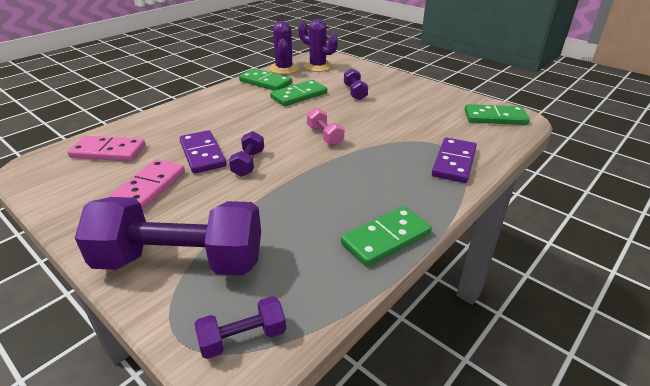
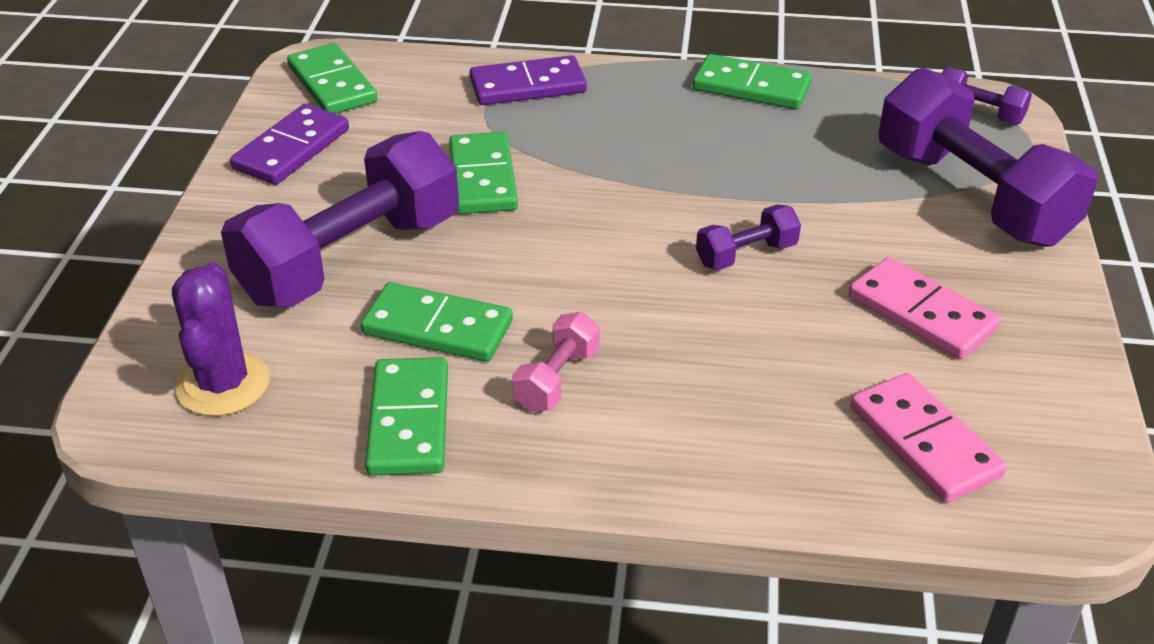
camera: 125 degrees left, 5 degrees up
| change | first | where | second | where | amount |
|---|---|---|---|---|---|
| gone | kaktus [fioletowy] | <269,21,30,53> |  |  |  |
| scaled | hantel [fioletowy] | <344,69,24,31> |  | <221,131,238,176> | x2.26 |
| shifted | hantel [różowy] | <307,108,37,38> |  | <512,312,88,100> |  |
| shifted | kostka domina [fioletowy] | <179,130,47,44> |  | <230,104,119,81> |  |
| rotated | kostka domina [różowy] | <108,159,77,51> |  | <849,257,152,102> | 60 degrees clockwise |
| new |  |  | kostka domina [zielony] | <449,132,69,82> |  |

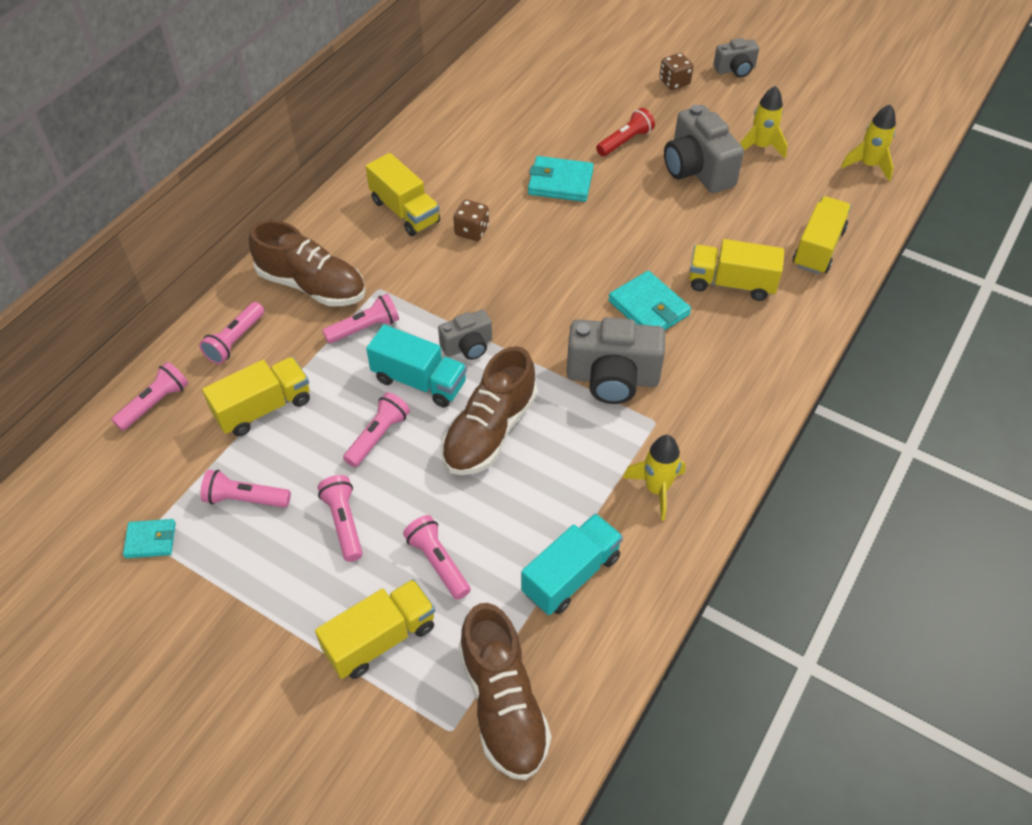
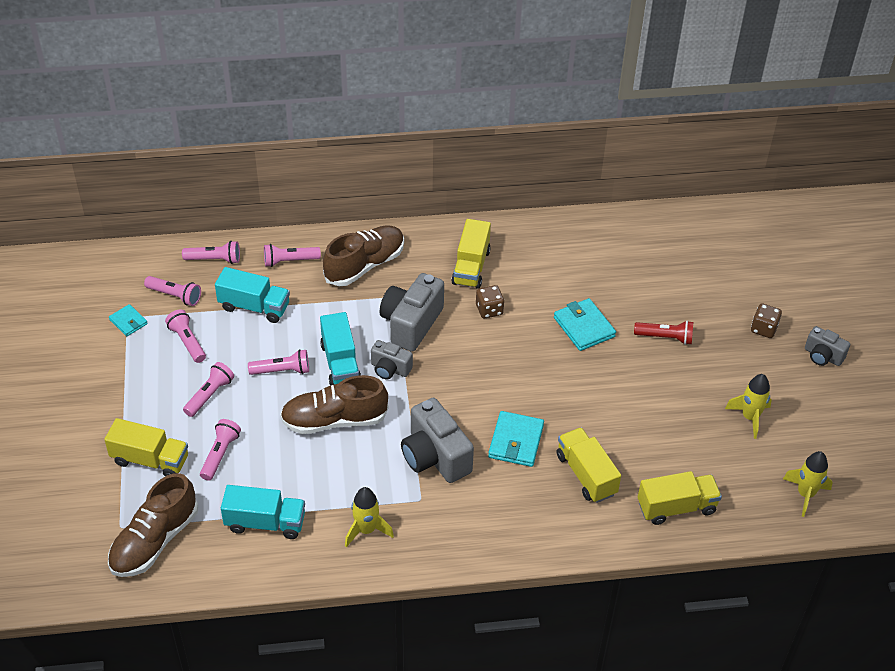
camera: 50 degrees right, 5 degrees down
| change | first | where | second | where | amount |
|---|---|---|---|---|---|
| shifted | aparat fotograficzny [szary] | <664,105,80,88> |  | <380,273,64,79> |  |
| rotated | but [brązowy] | <249,220,116,86> |  | <323,225,81,61> | 120 degrees counterclockwise |
| shifted | latarka [różowy] | <322,294,77,50> |  | <144,276,57,30> |  |
| repainted | ciężarówka [żółty] | <202,357,108,79> | ciężarówka [turkusowy] | <215,267,75,56> |  |

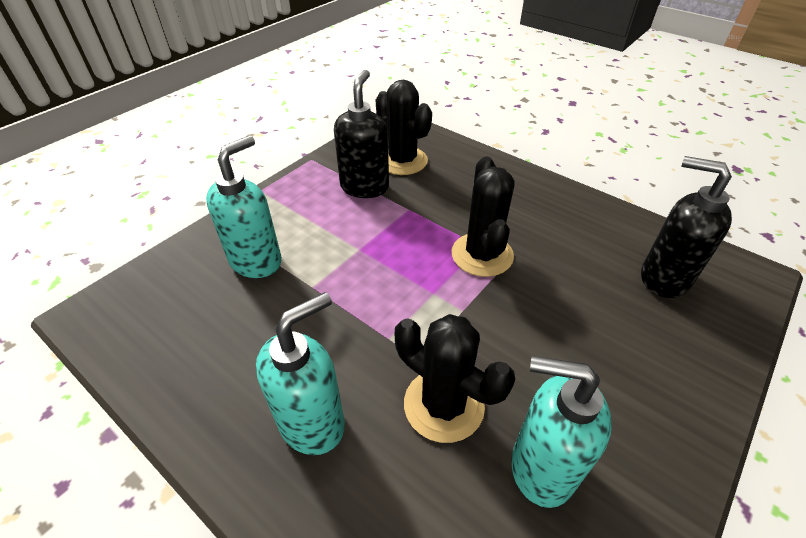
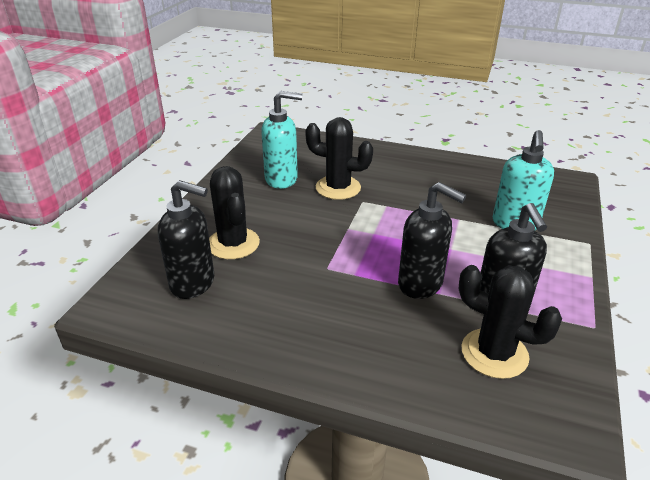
camera: 160 degrees right, 10 degrees down
| change | first | where | second | where | amount |
|---|---|---|---|---|---|
| shifted | kaktus [czarny] | <452,156,62,121> |  | <209,166,51,93> |  |
| gone | dozownik mydła [turkusowy] | <256,292,89,163> |  |  |  |
| new |  |  | dozownik mydła [czarny] | <398,182,68,117> |  |

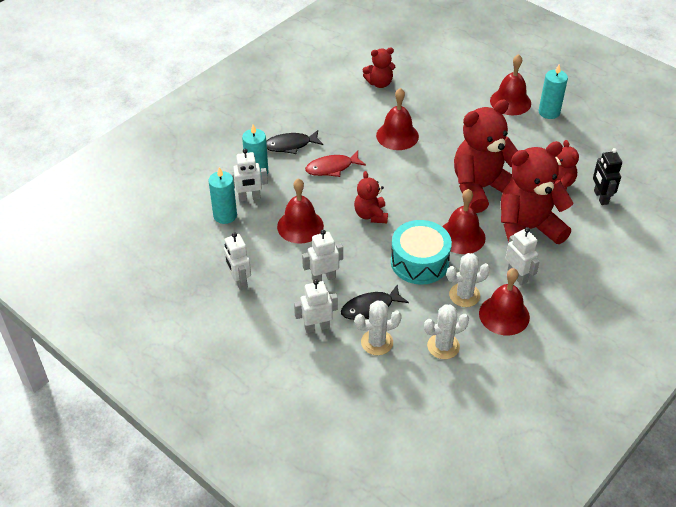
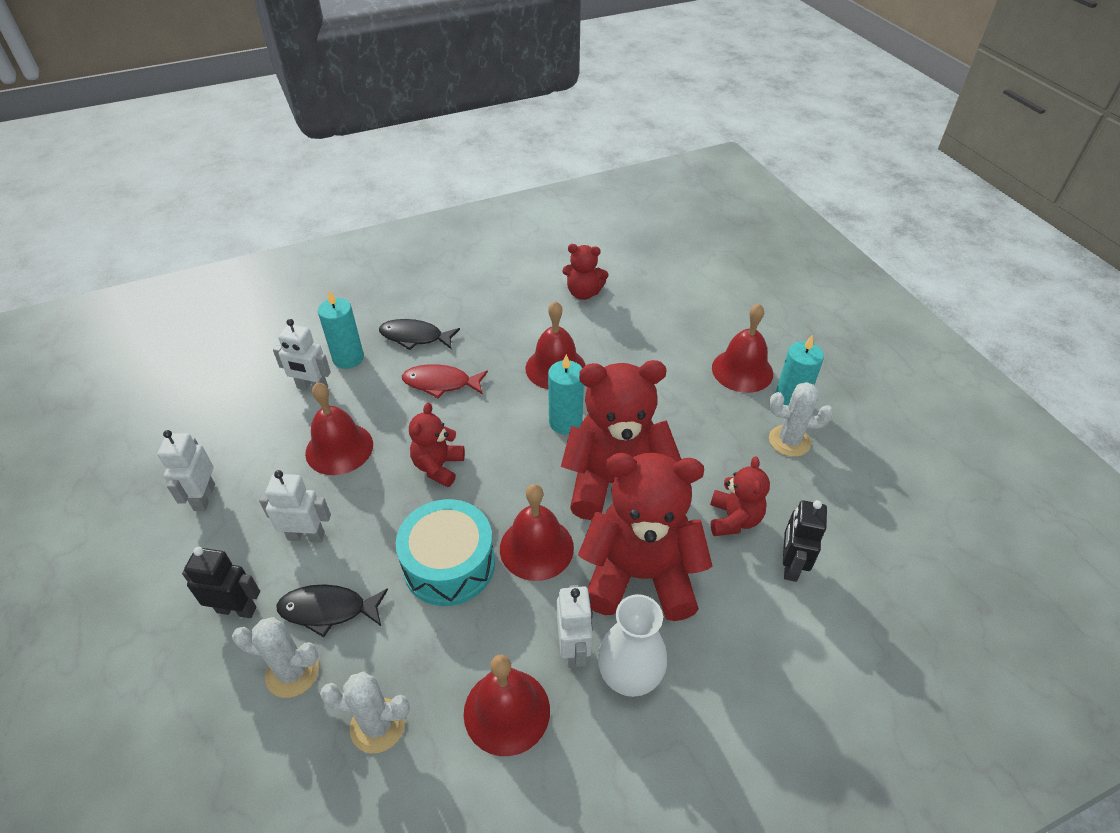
camera: 25 degrees right, 0 degrees up
| change | first | where | second | where | amount |
|---|---|---|---|---|---|
| shifted | świeca [turkusowy] | <209,167,28,57> |  | <548,354,36,80> |  |
| shifted | kaktus [biały] | <447,253,43,54> |  | <769,382,64,75> |  |
| repainted | robot [biały] | <294,279,44,54> | robot [czarny] | <182,547,78,71> |  |
| new |  |  | wazon [biały] | <598,594,69,103> |  |

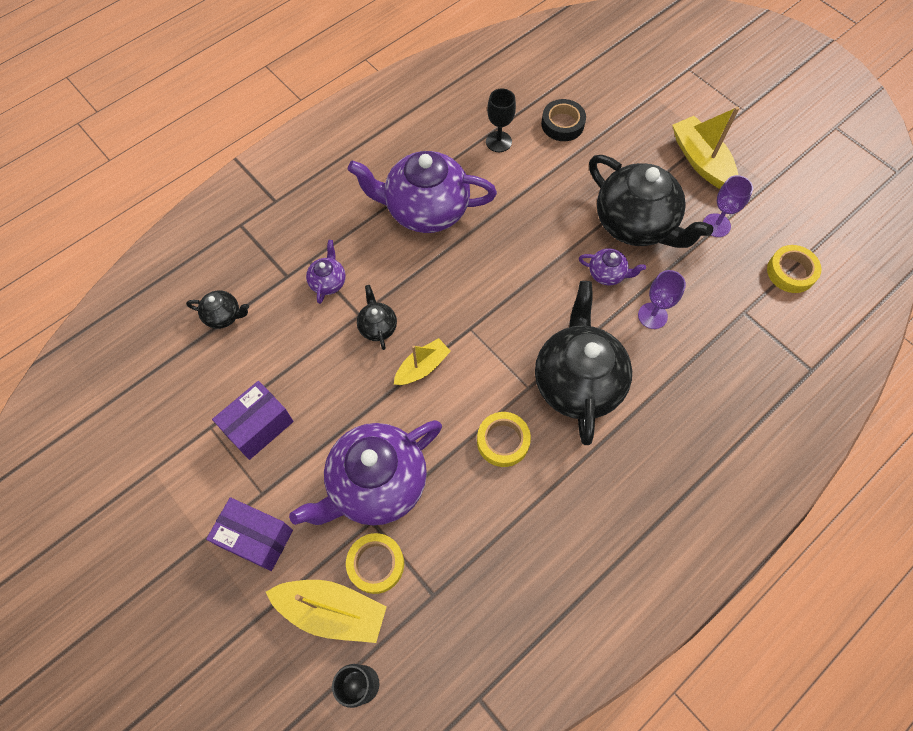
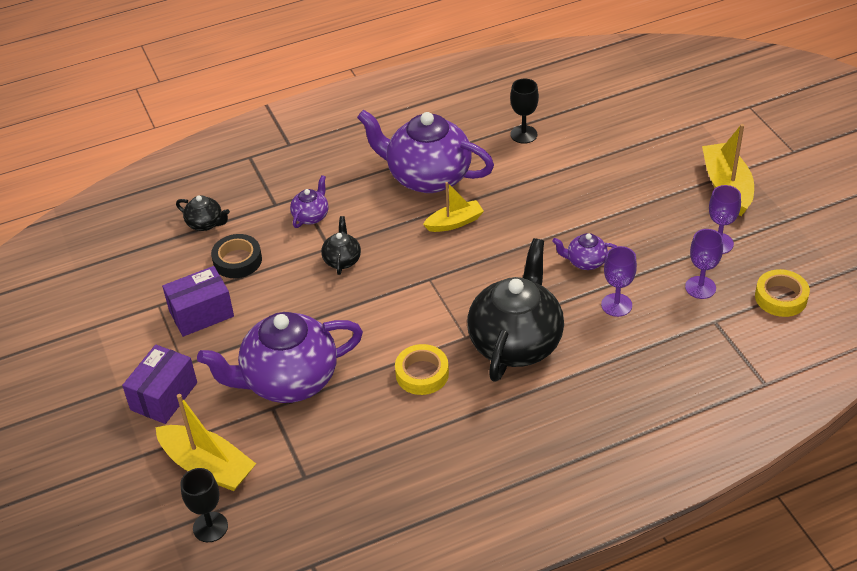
camera: 20 degrees right, 20 degrees down
| change | first | where | second | where | amount |
|---|---|---|---|---|---|
| shifted | taśma klejąca [czarny] | <541,99,45,42> |  | <211,234,51,44> |  |
| gone | imbryk [czarny] | <589,155,124,93> |  |  |  |
| rotated | imbryk [fioletowy] | <579,248,67,37> |  | <552,233,65,37> | 150 degrees clockwise |
| shifted | łódka [żółty] | <394,338,57,47> |  | <423,182,61,50> |  |
| rotated | pudełko [fioletowy] | <206,497,87,74> |  | <122,345,75,79> | 75 degrees clockwise |
| gone | taśma klejąca [żółty] | <346,533,58,61> |  |  |  |
| new |  |  | kielich [fioletowy] | <685,229,38,70> |  |

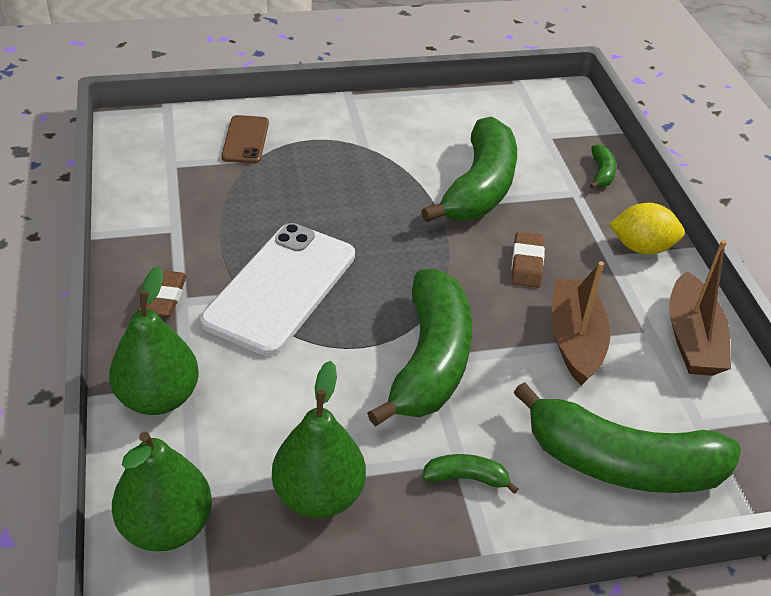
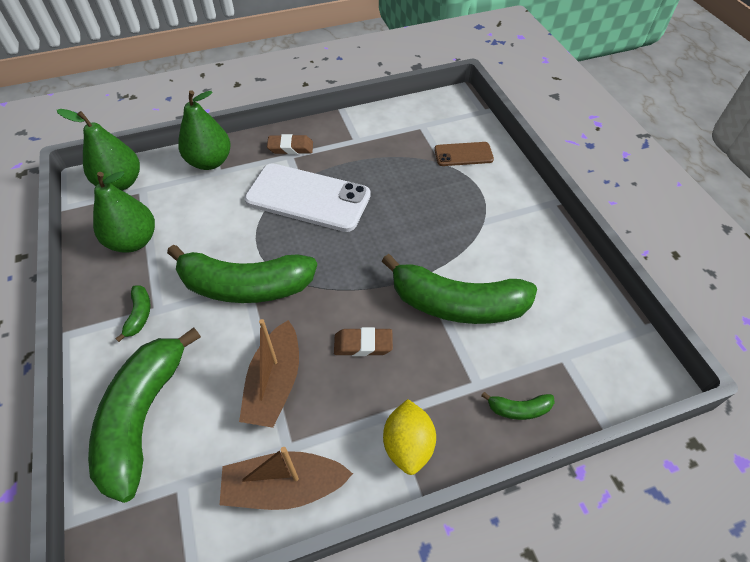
camera: 85 degrees right, 10 degrees up
| change | first | where | second | where | amount |
|---|---|---|---|---|---|
| rotated | łódka [brązowy] | <551,261,59,125> |  | <239,319,60,109> | 105 degrees clockwise |

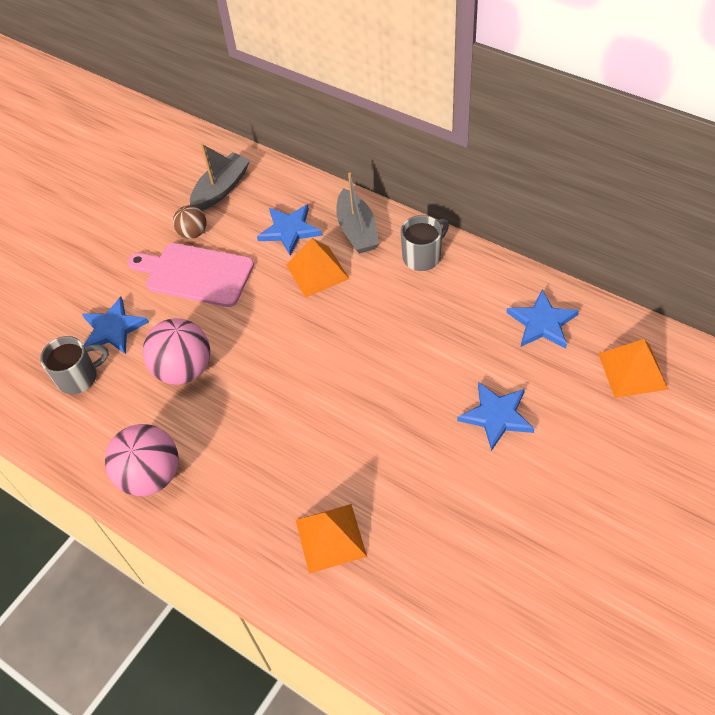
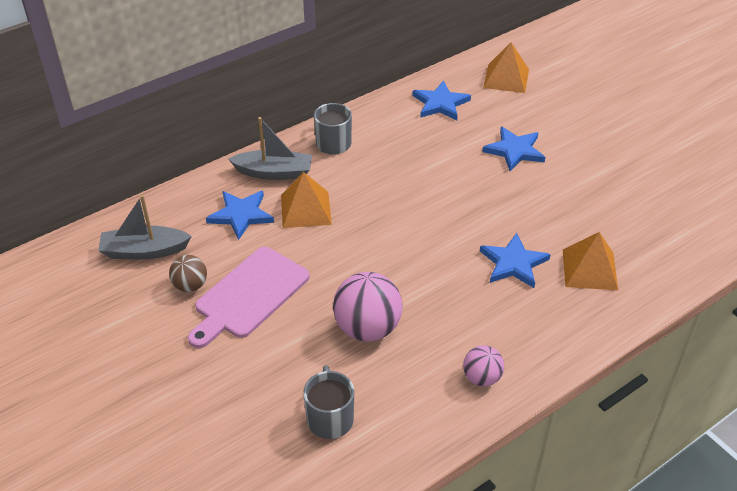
camera: 75 degrees left, 10 degrees down
| change | first | where | second | where | amount |
|---|---|---|---|---|---|
| rotated | łódka [szary] | <190,143,60,68> |  | <98,195,94,65> | 60 degrees counterclockwise |
| shifted | gwiazda [niebieski] | <82,297,67,57> |  | <480,233,71,55> |  |
| scaled | piłka [różowy] | <105,424,74,72> |  | <463,345,41,41> | x0.57 |

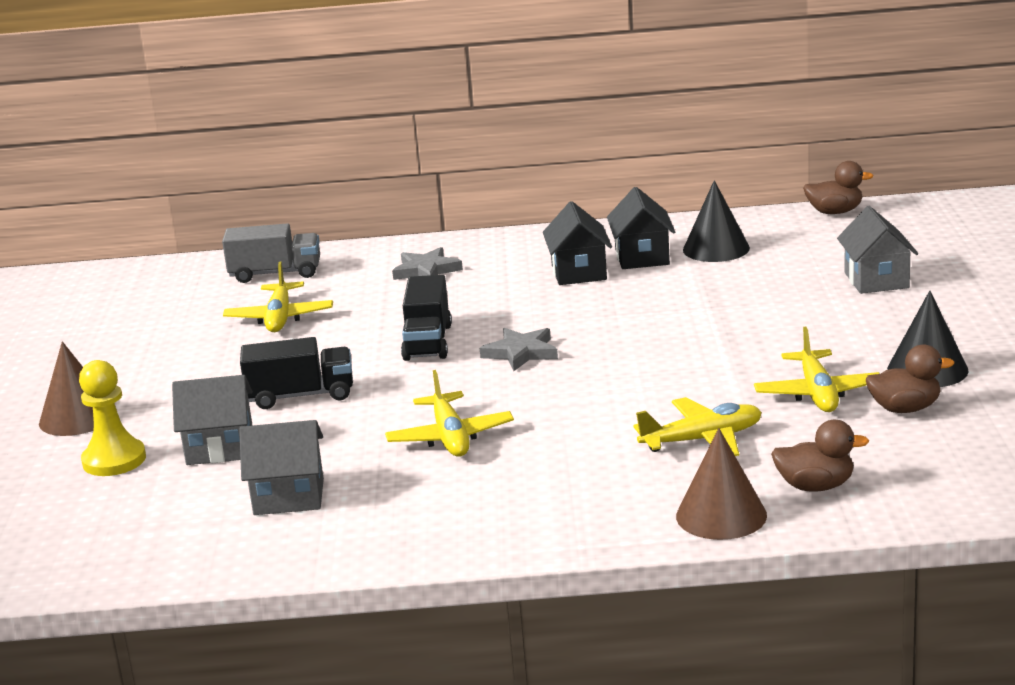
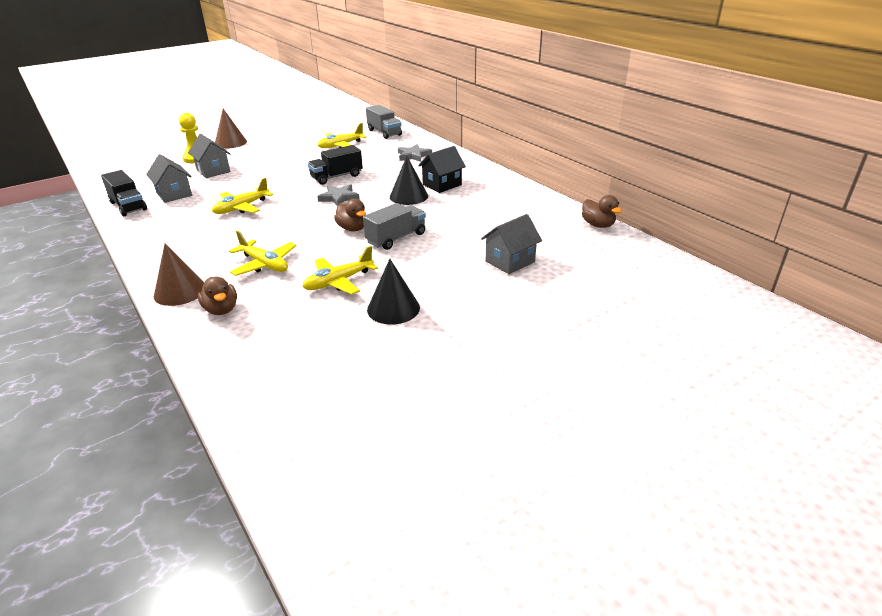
camera: 55 degrees right, 10 degrees up
| change | first | where | second | where | amount |
|---|---|---|---|---|---|
| shifted | stożek [czarny] | <683,180,67,82> |  | <390,156,38,49> |  |
| gone | domek [czarny] | <607,187,68,82> |  |  |  |
| shifted | ciężarówka [czarny] | <240,337,113,72> |  | <101,170,46,46> |  |
| shifted | kaczka [brązowy] | <866,345,88,68> |  | <334,199,32,33> |  |
| new |  |  | ciężarówka [szary] | <363,203,63,47> |  |

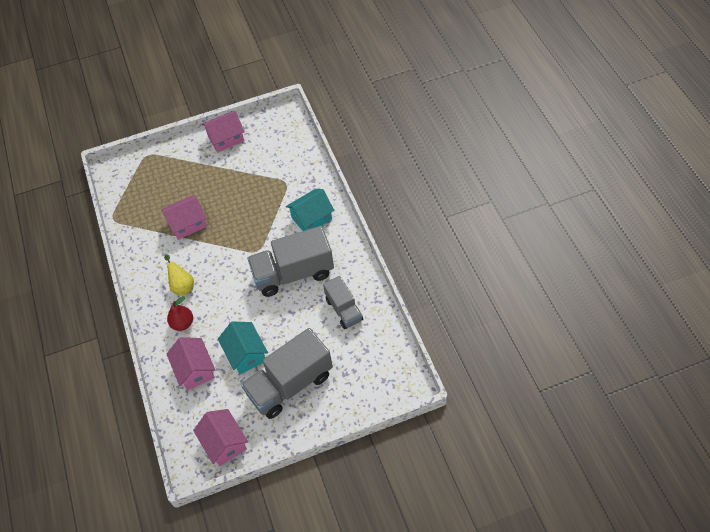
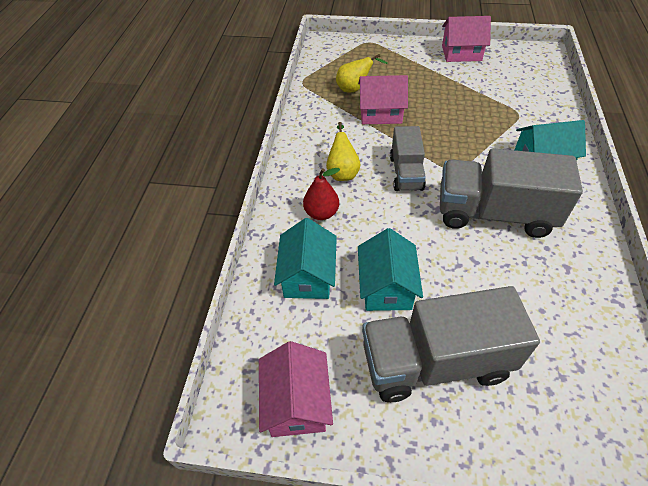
camera: 25 degrees right, 5 degrees down
| change | first | where | second | where | amount |
|---|---|---|---|---|---|
| shifted | ciężarówka [szary] | <323,276,40,53> |  | <390,126,36,65> |  |
| repainted | domek [różowy] | <167,337,48,53> | domek [turkusowy] | <274,218,63,81> |  |
| new |  |  | gruszka [żółty] | <336,54,52,38> |  |

